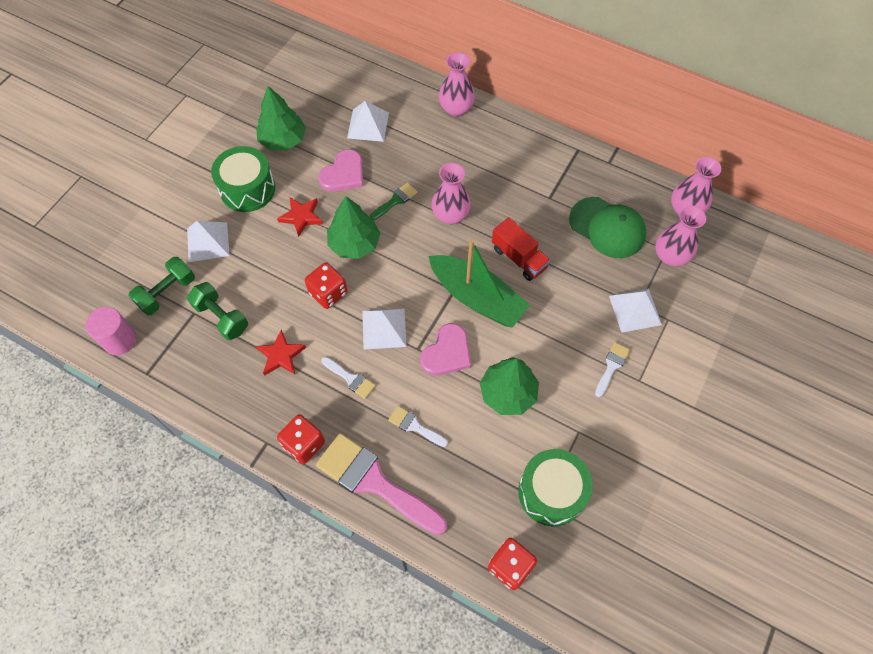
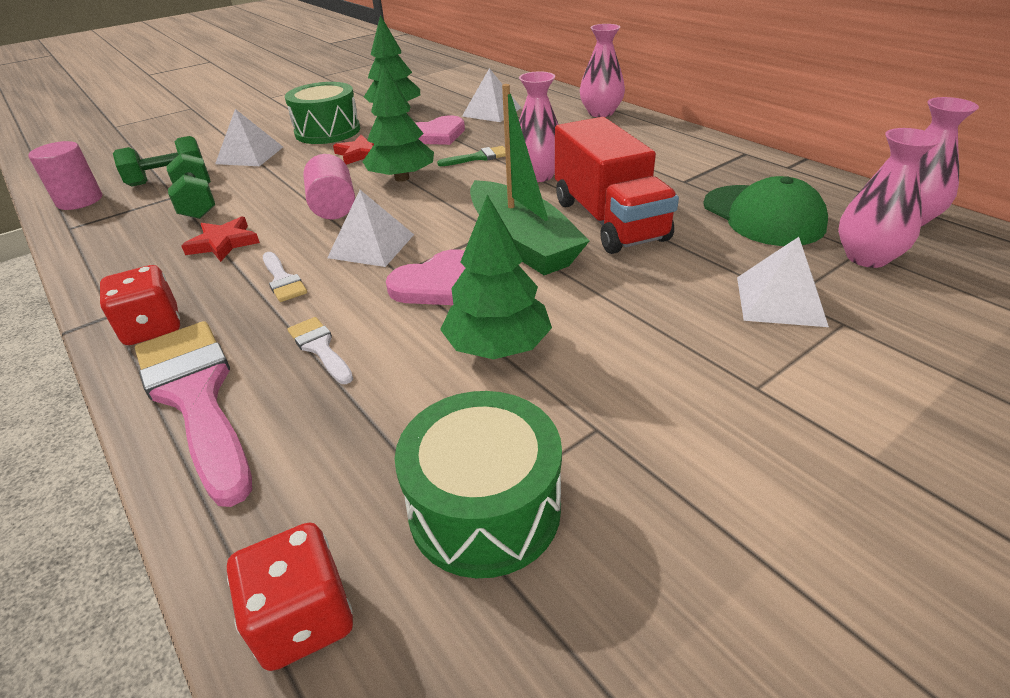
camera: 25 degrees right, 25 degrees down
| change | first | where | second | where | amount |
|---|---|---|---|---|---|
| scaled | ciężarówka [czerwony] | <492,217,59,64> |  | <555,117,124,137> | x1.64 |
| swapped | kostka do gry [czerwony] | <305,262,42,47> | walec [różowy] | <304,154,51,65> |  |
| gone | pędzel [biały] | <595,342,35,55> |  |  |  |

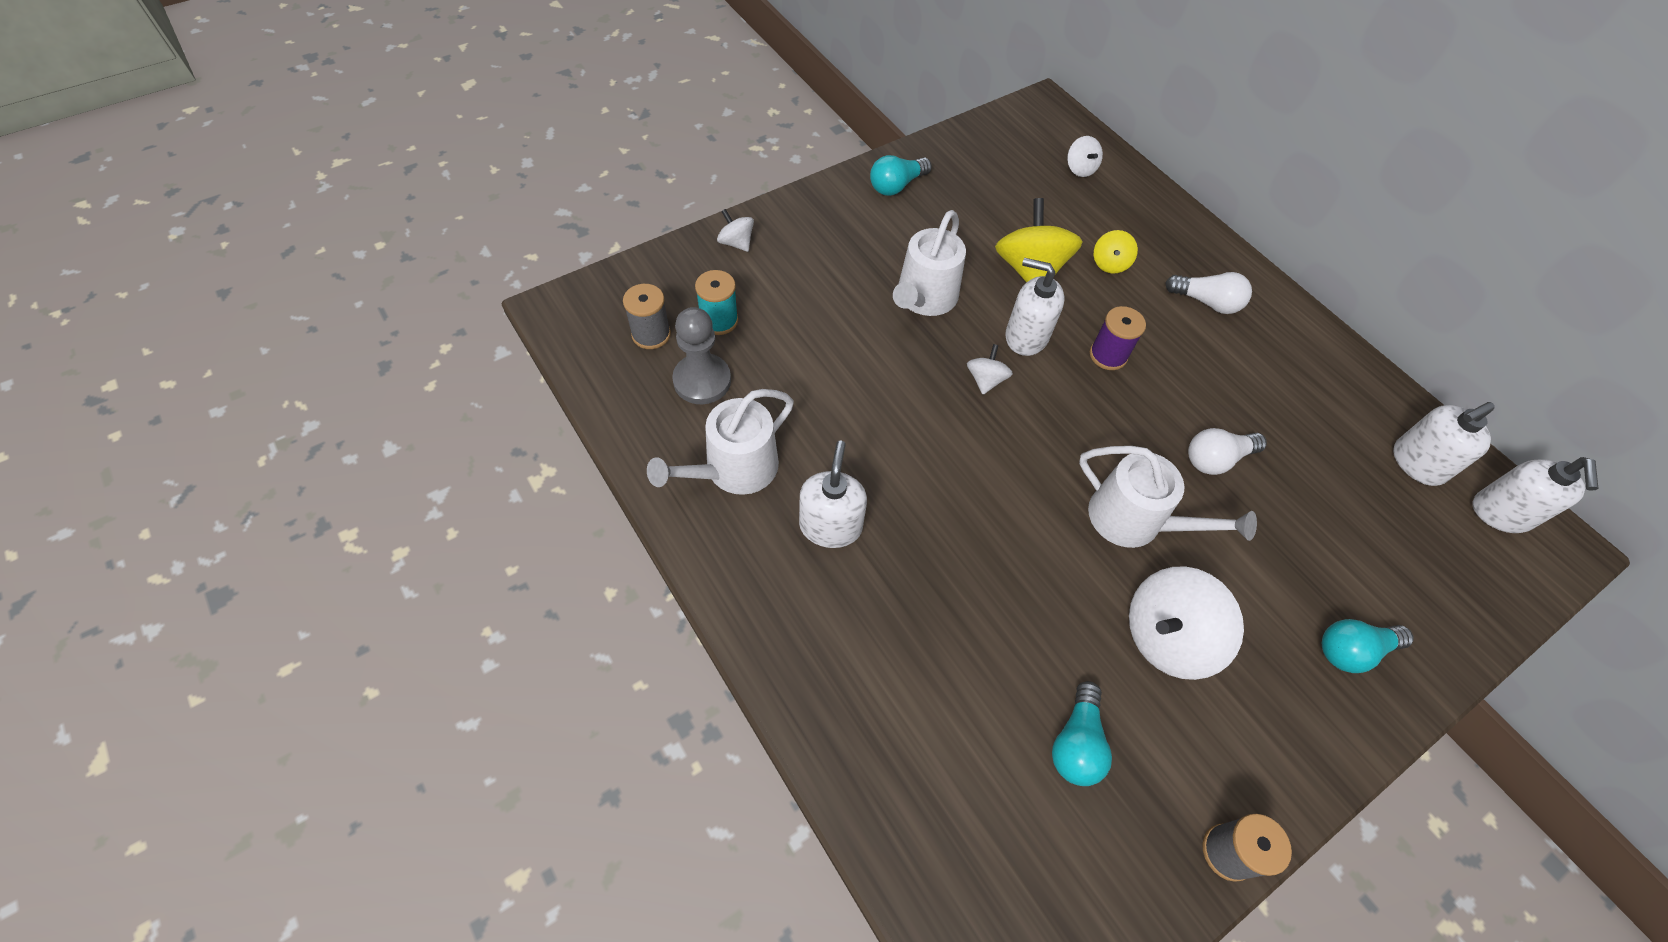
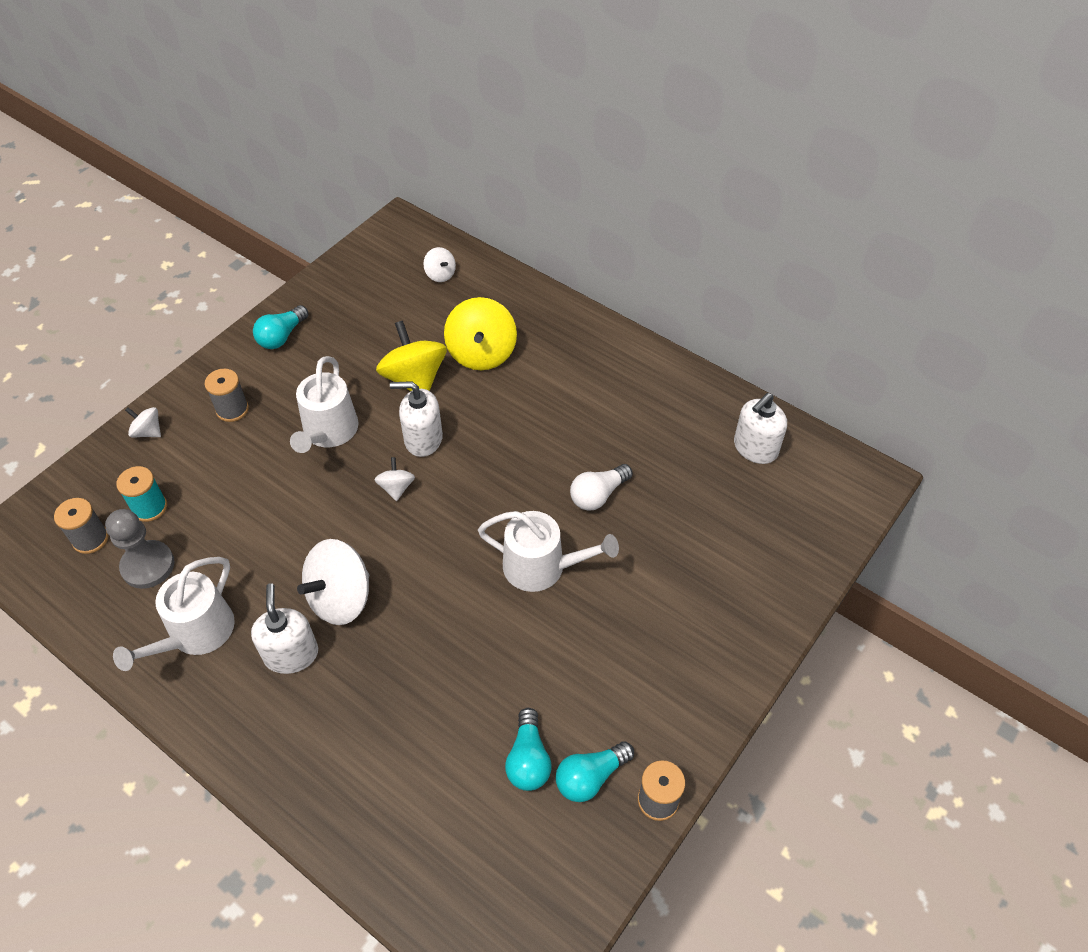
camera: 15 degrees left, 5 degrees down
| change | first | where | second | where | amount |
|---|---|---|---|---|---|
| scaled | bączek [żółty] | <1094,230,44,43> |  | <444,297,73,73> | x1.97 |
| gone | żarówka [biały] | <1165,272,87,42> |  |  |  |
| gone | szpulka [fioletowy] | <1090,306,56,64> |  |  |  |
| gone | dozownik mydła [biały] | <1473,457,125,76> |  |  |  |
| shifted | bączek [biały] | <1129,566,115,114> |  | <297,539,72,86> |  |
| shifted | żarówka [turkusowy] | <1322,619,92,54> |  | <556,741,78,61> |  |
| new |  |  | szpulka [szary] | <205,369,44,53> |  |

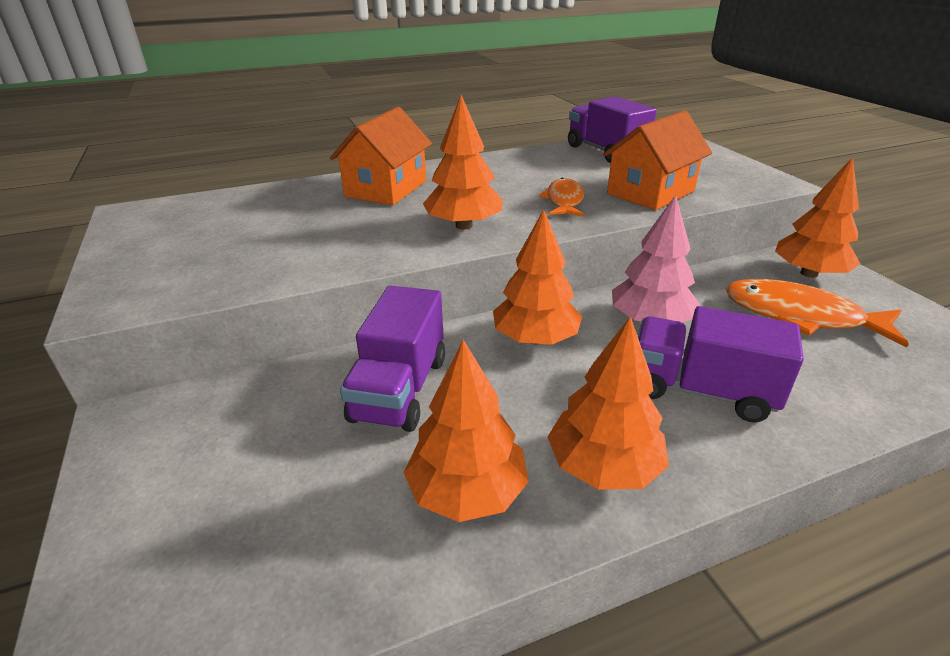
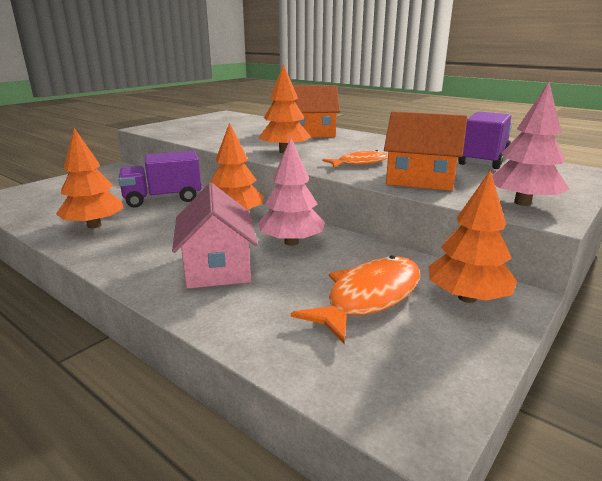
camera: 60 degrees right, 10 degrees down
| change | first | where | second | where | amount |
|---|---|---|---|---|---|
| rotated | ryba [pomarańczowy] | <725,279,184,68> |  | <291,255,129,88> | 45 degrees clockwise |
| swapped | ciężarówka [fioletowy] | <638,306,166,116> | domek [różowy] | <172,183,86,106> |  |
| gone | drzewko [pomarańczowy] | <548,316,121,174> |  |  |  |
| new |  |  | drzewko [różowy] | <492,82,78,124> |  |

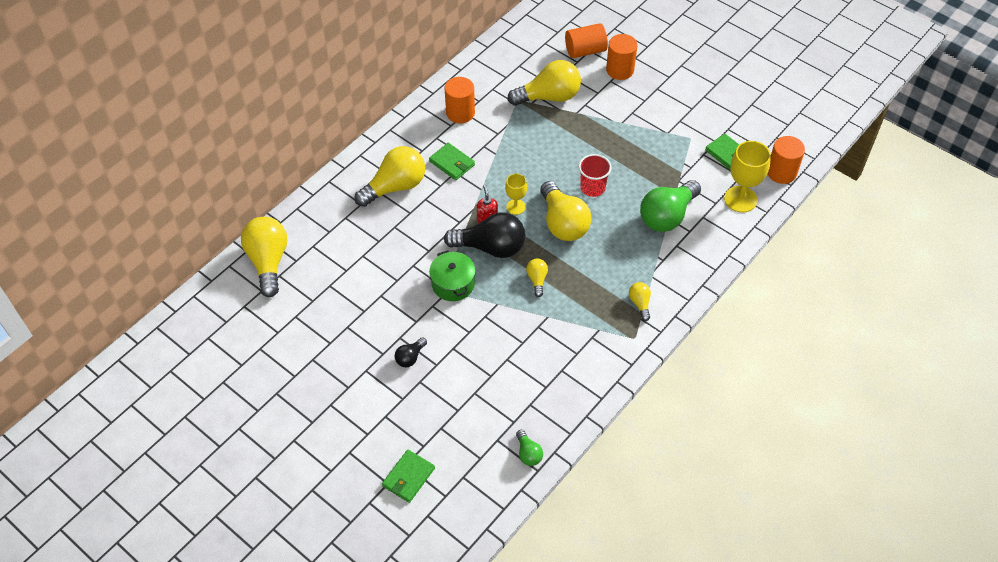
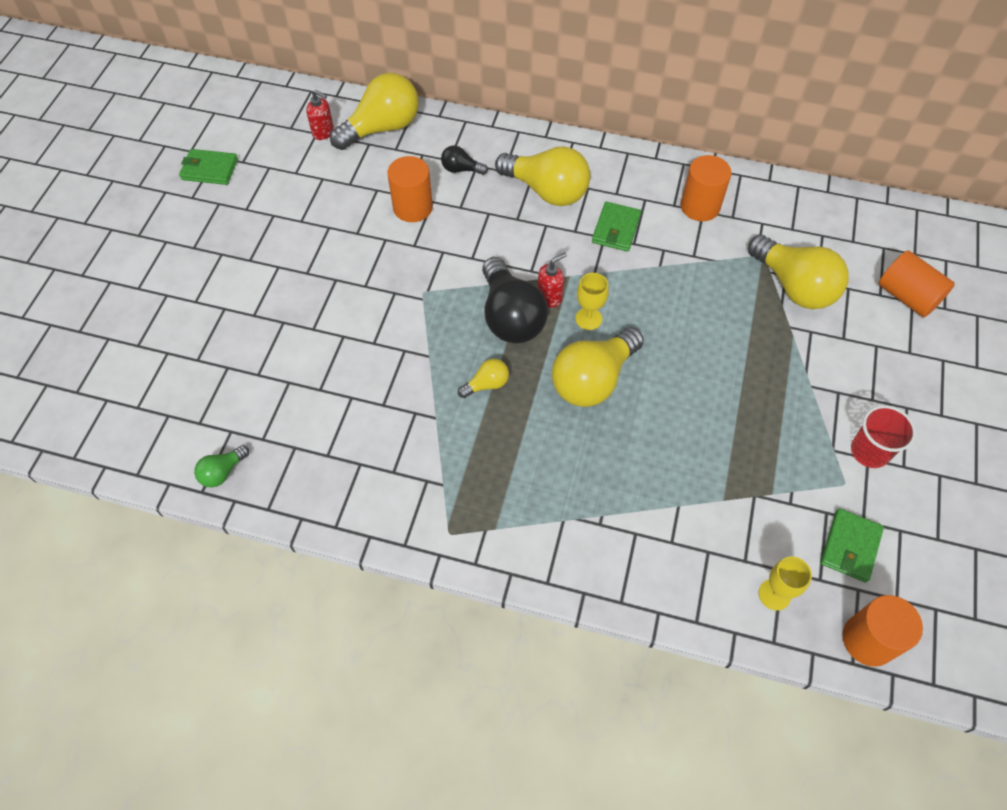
camera: 65 degrees right, 5 degrees up
| change | first | where | second | where | amount |
|---|---|---|---|---|---|
| shifted | walec [pomarańczowy] | <606,34,32,46> |  | <387,156,46,66> |  |
| scaled | kielich [żółty] | <724,141,47,72> |  | <759,556,53,55> | x0.58 |
| shifted | szklanka [czerwony] | <579,154,33,43> |  | <851,405,65,63> |  |
| gone | żarówka [zielony] | <640,180,61,52> |  |  |  |
| gone | garnek [zielony] | <429,250,47,51> |  |  |  |
| gone | żarówka [żółty] | <629,282,22,39> |  |  |  |
| shifted | żarówka [czarny] | <395,337,32,30> |  | <441,146,47,29> |  |
| shifted | portfel [zielony] | <382,450,53,53> |  | <179,149,59,36> |  |
| new |  |  | dozownik mydła [czerwony] | <306,89,28,51> |  |

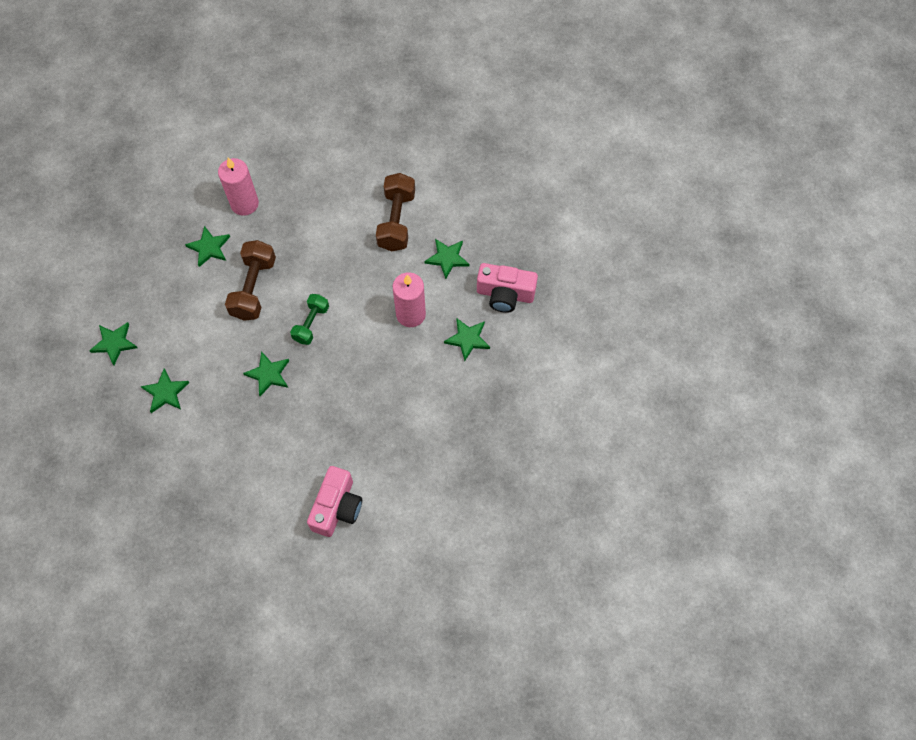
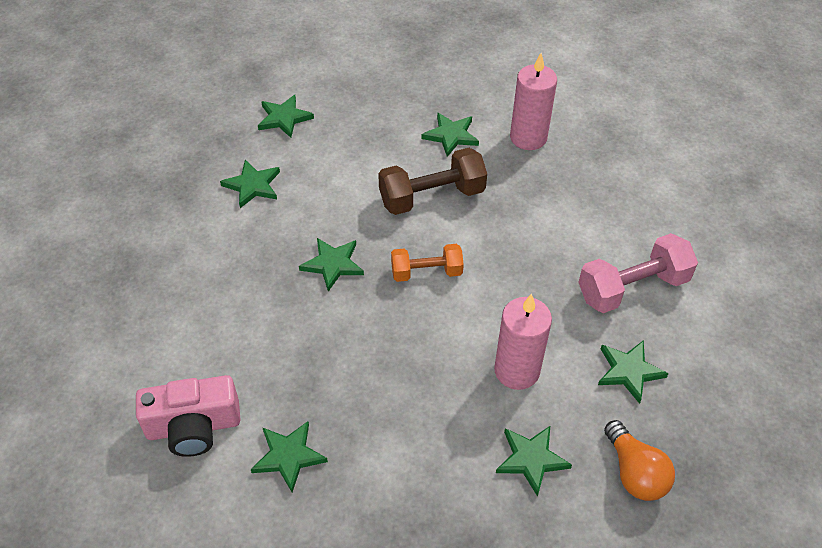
camera: 60 degrees right, 15 degrees down
| change | first | where | second | where | amount |
|---|---|---|---|---|---|
| repainted | hantel [brązowy] | <376,173,39,78> | hantel [różowy] | <578,233,120,80> |  |
| swapped | aparat fotograficzny [różowy] | <477,263,61,50> | żarówka [pomarańczowy] | <604,420,71,81> |  |
| repainted | hantel [zielony] | <290,294,39,51> | hantel [pomarańczowy] | <391,244,73,38> |  |
| new |  |  | gwiazda [zielony] | <251,421,77,71> |  |

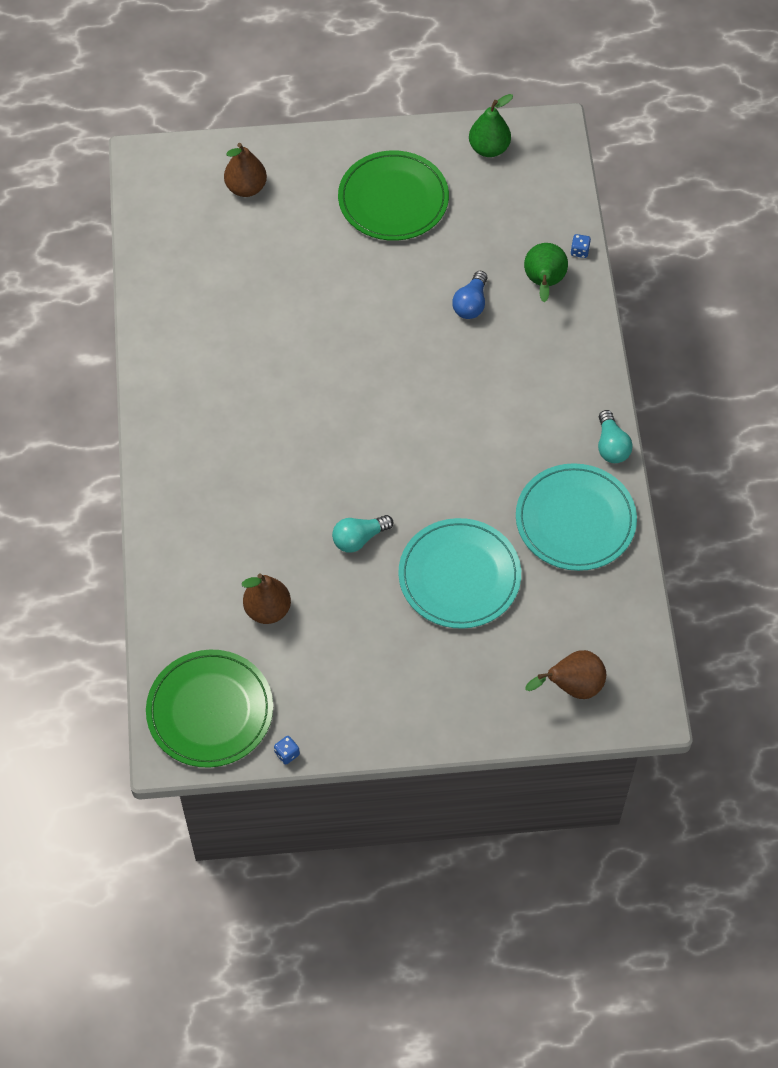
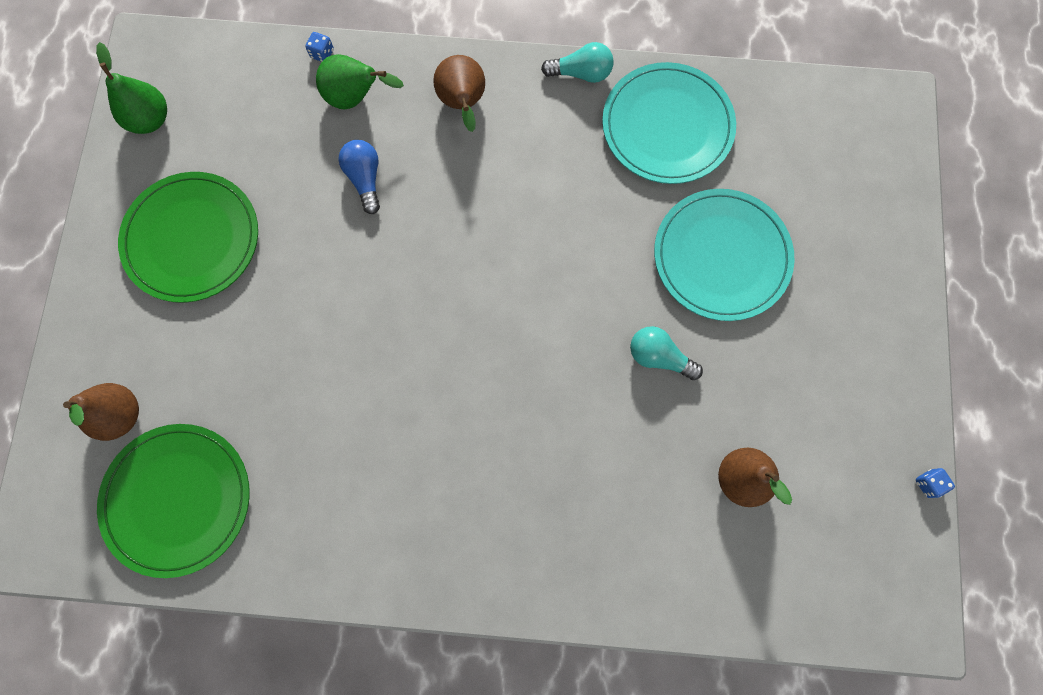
camera: 80 degrees left, 15 degrees up
| change | first | where | second | where | amount |
|---|---|---|---|---|---|
| rotated | żarówka [niebieski] | <452,271,36,48> |  | <338,140,42,74> | 135 degrees counterclockwise |
| rotated | żarówka [turkusowy] | <332,515,61,37> |  | <630,326,73,54> | 135 degrees clockwise |
| shifted | talerz [zielony] | <146,650,127,118> |  | <97,424,152,154> |  |
| shifted | gruszka [brązowy] | <525,650,81,49> |  | <433,55,52,77> |  |

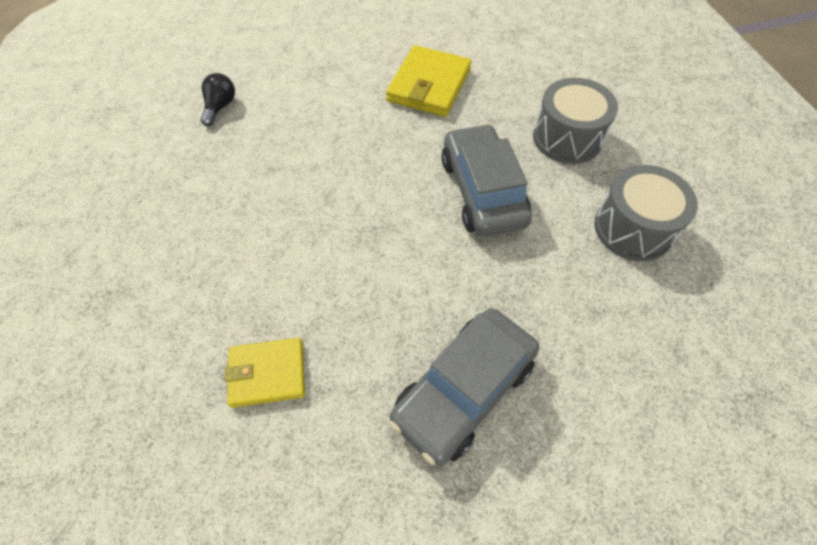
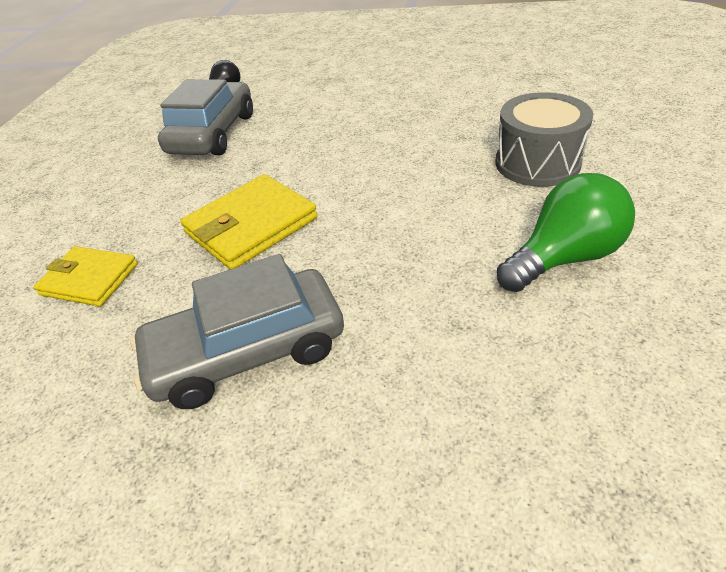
camera: 30 degrees right, 15 degrees down
| change | first | where | second | where | amount |
|---|---|---|---|---|---|
| shifted | portfel [żółty] | <386,45,85,72> |  | <180,174,138,95> |  |
| shifted | samochód [szary] | <442,124,90,113> |  | <158,79,95,76> |  |
| swapped | bęben [szary] | <594,165,104,96> | żarówka [zielony] | <497,173,138,119> |  |

